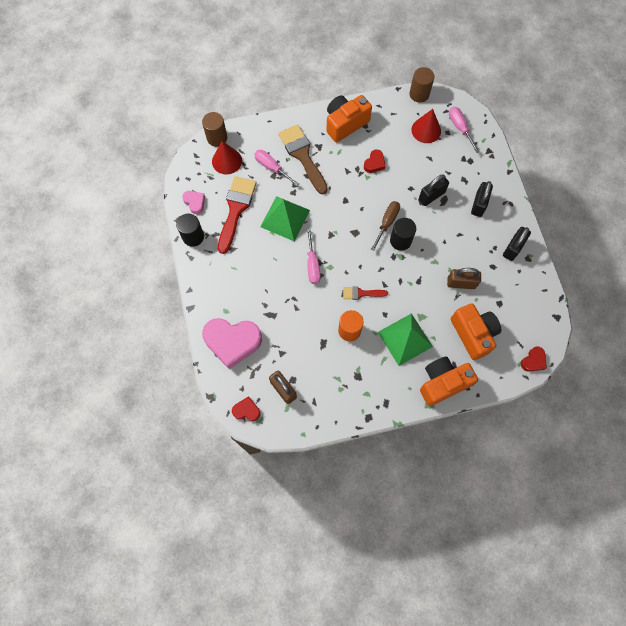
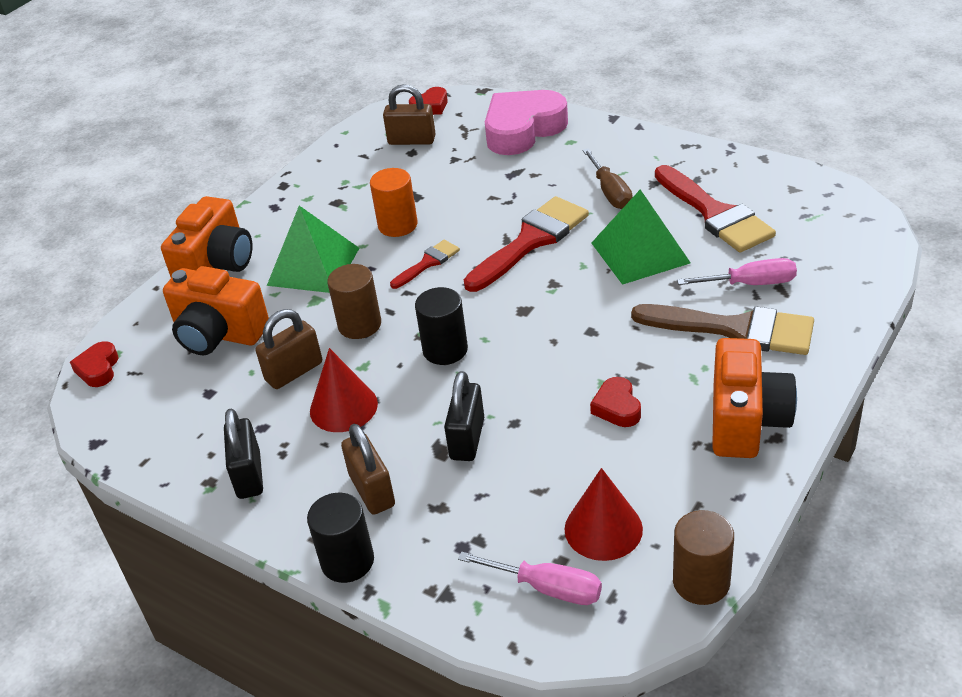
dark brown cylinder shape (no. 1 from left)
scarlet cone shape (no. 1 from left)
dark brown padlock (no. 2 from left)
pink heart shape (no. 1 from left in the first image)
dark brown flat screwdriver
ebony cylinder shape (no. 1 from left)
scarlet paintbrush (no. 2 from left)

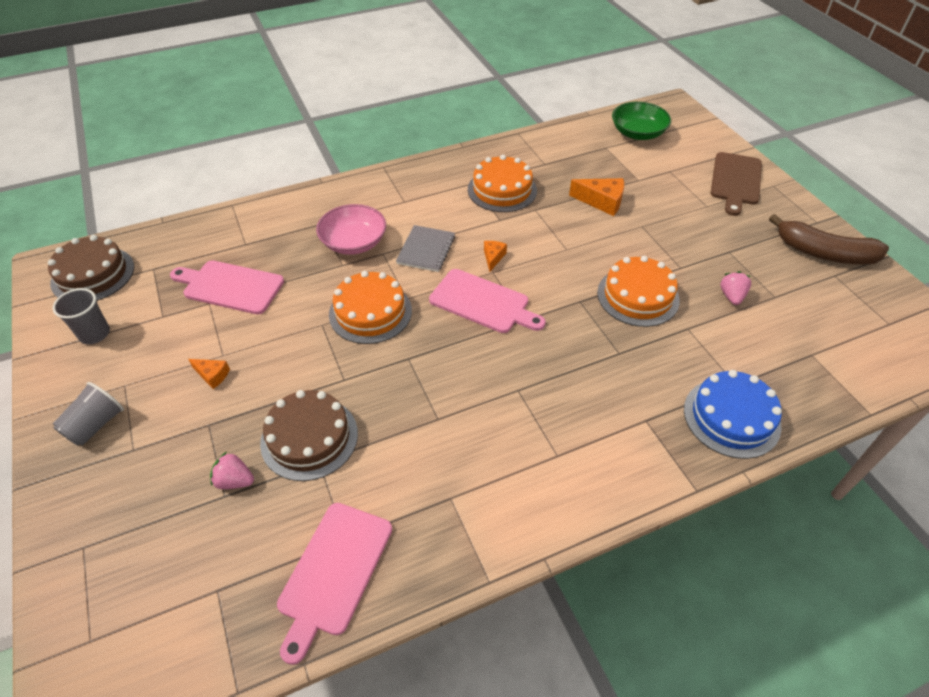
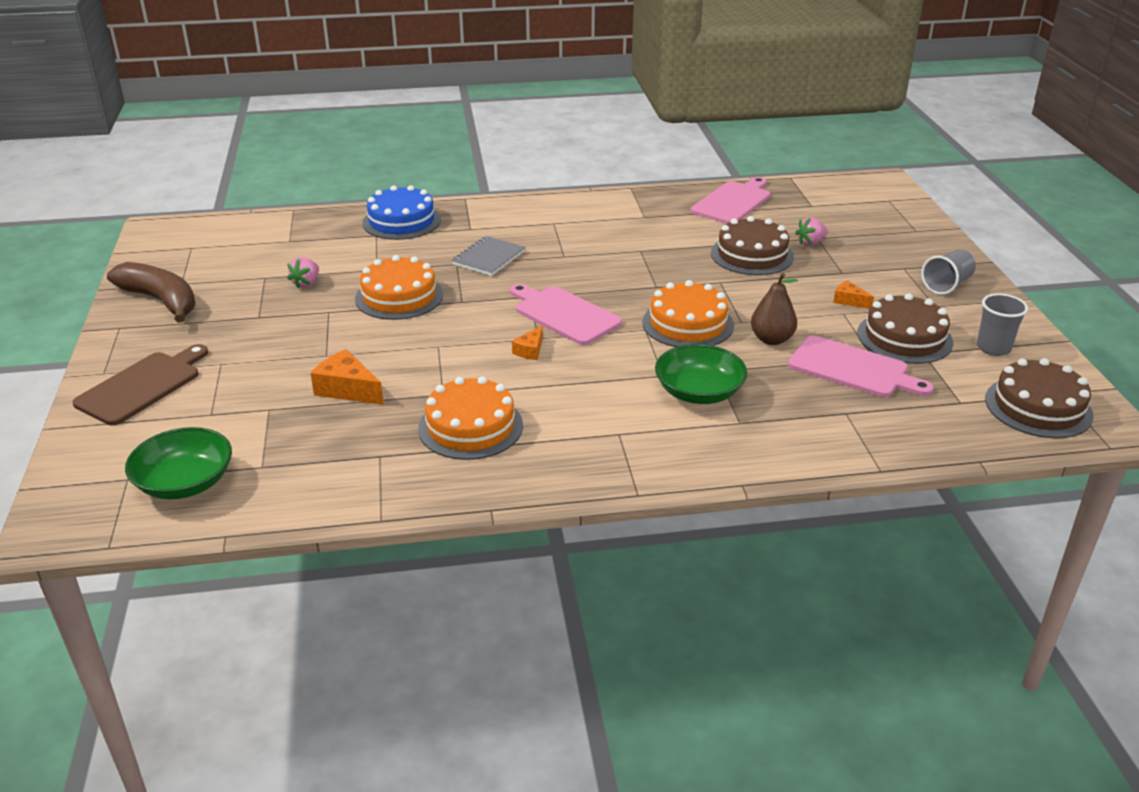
emerald deep dish (no. 2 from left)
grey notebook
pink toy strawberry (no. 2 from left)
dark brown pear fruit
dark brown layer cake (no. 2 from left)

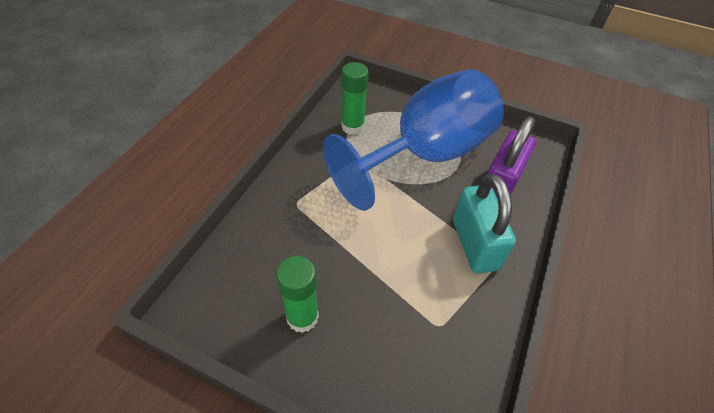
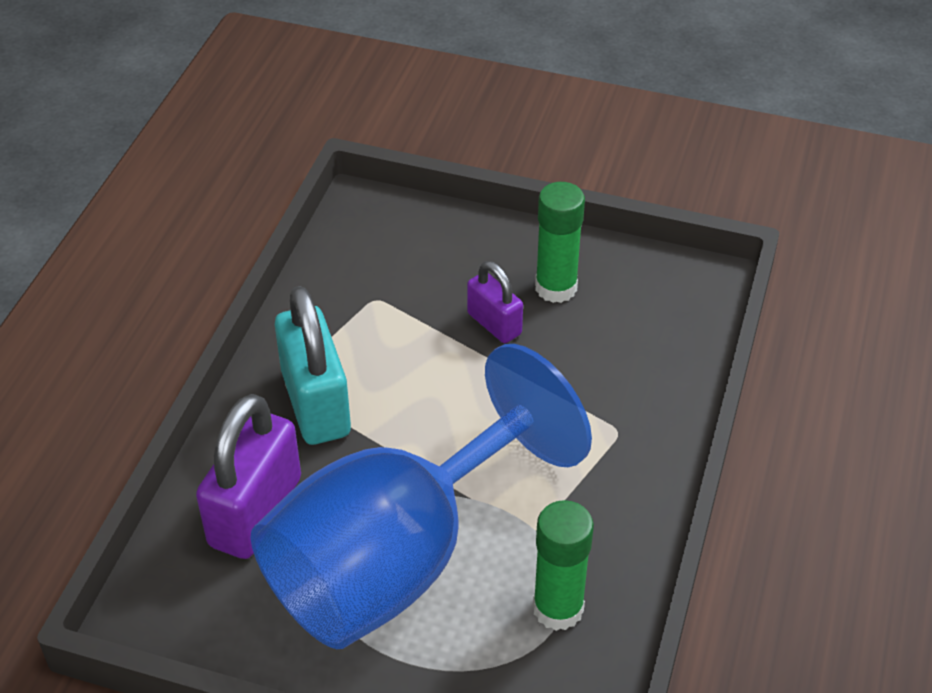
purple padlock (no. 2 from left)

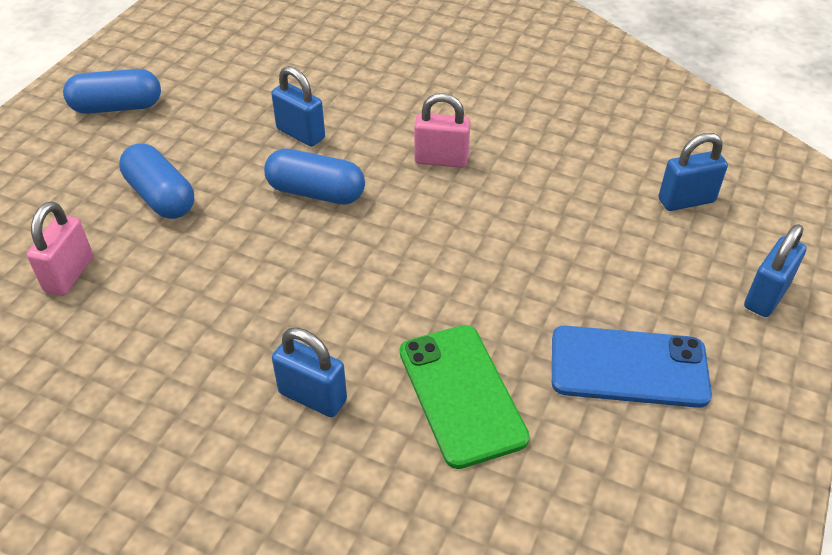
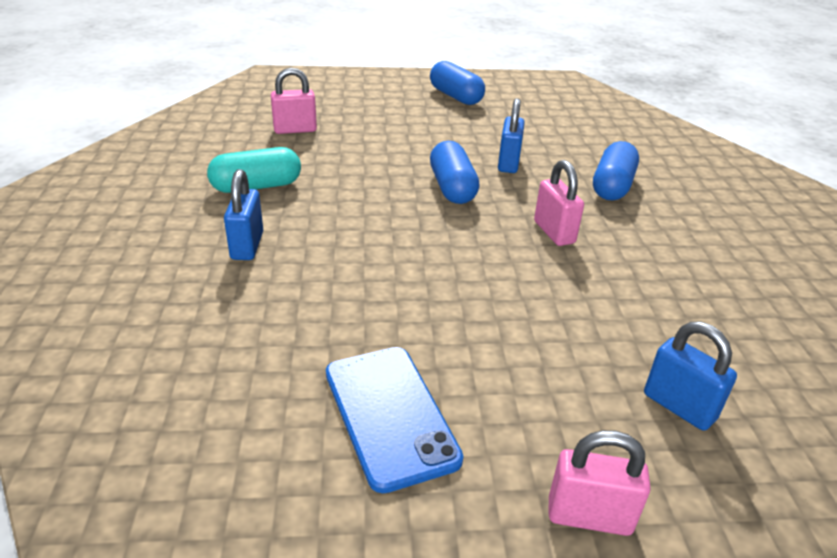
cobalt pill (no. 3 from left)
pink padlock (no. 3 from left)
emerald smartphone
aqua pill

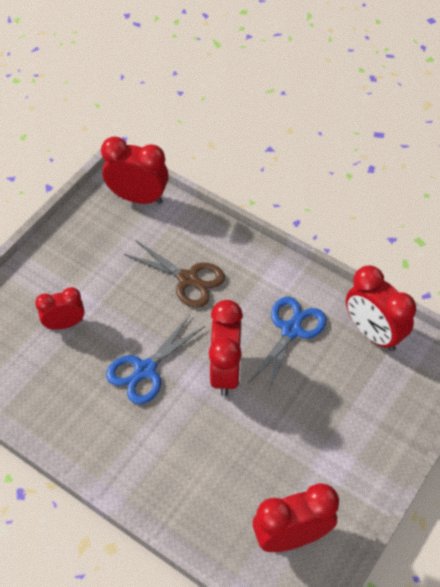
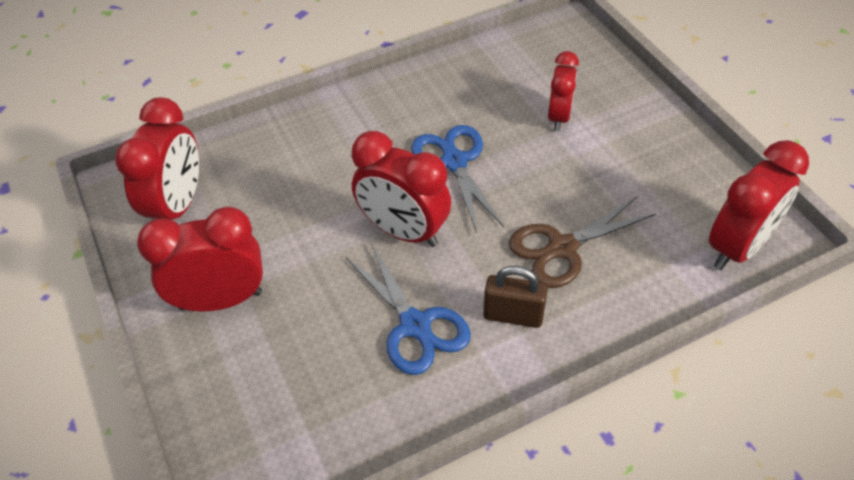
scarlet clock (no. 2 from left)
dark brown padlock

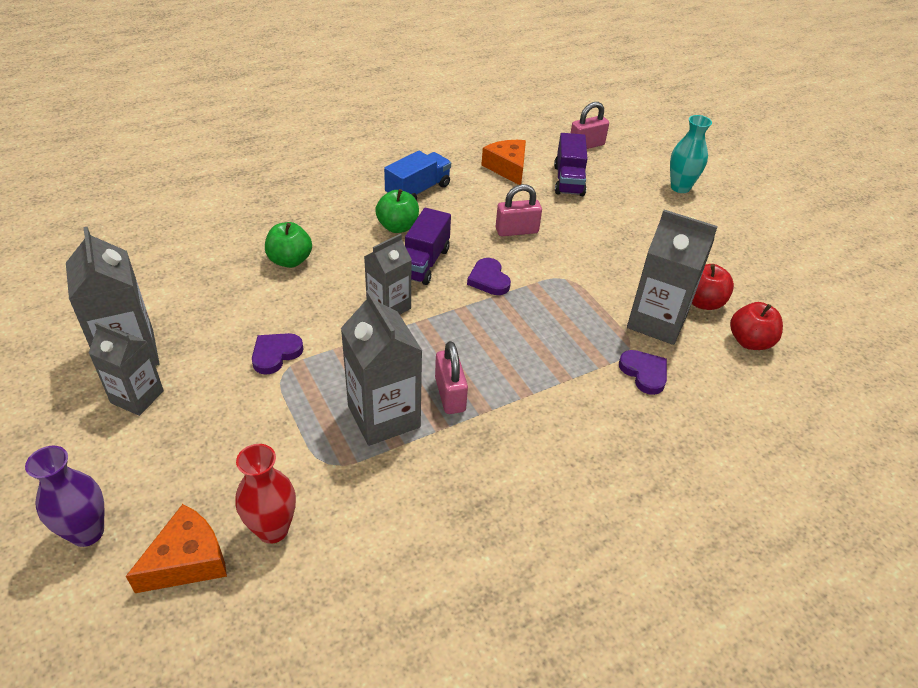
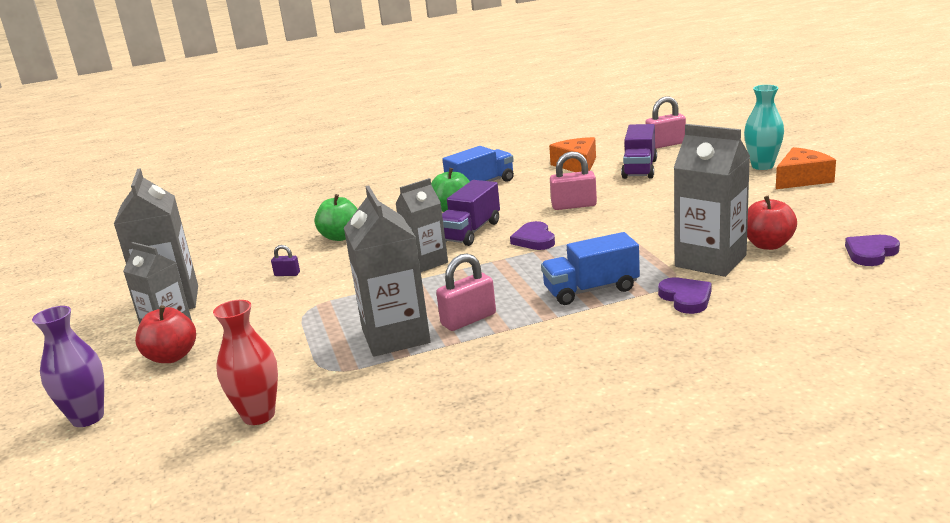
scarlet toy apple (no. 1 from left)
purple heart shape (no. 3 from left)
pink padlock (no. 1 from left)
orange-coloured cheese wedge (no. 2 from left)
cobalt truck (no. 2 from left)
purple padlock

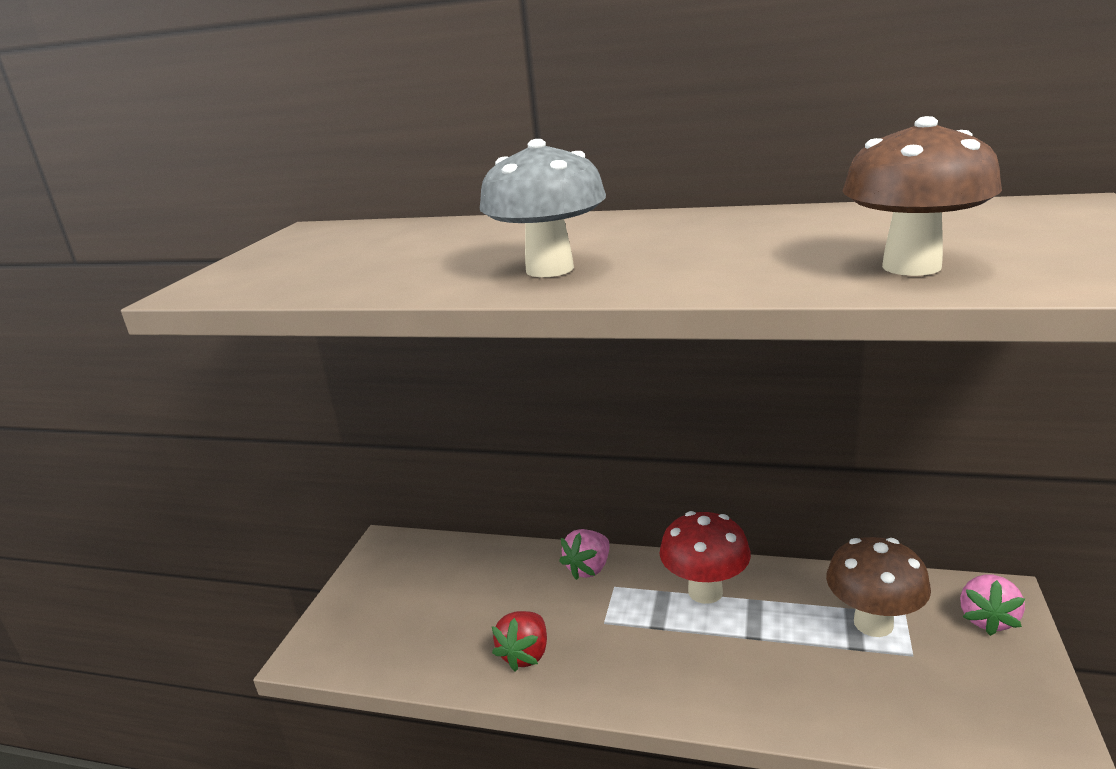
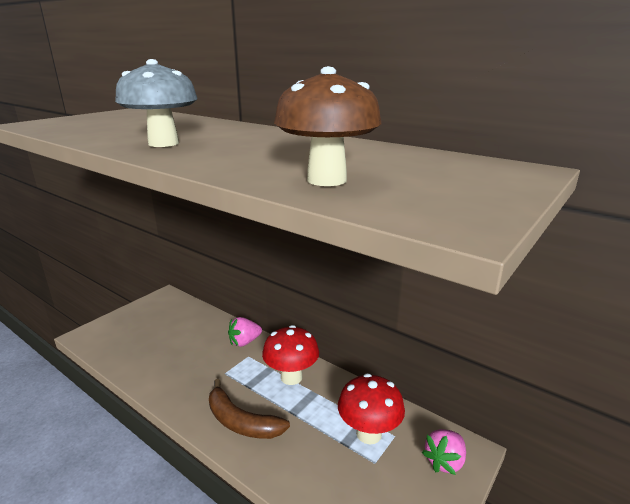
scarlet fungus (no. 2 from left)
scarlet toy strawberry
dark brown toy banana

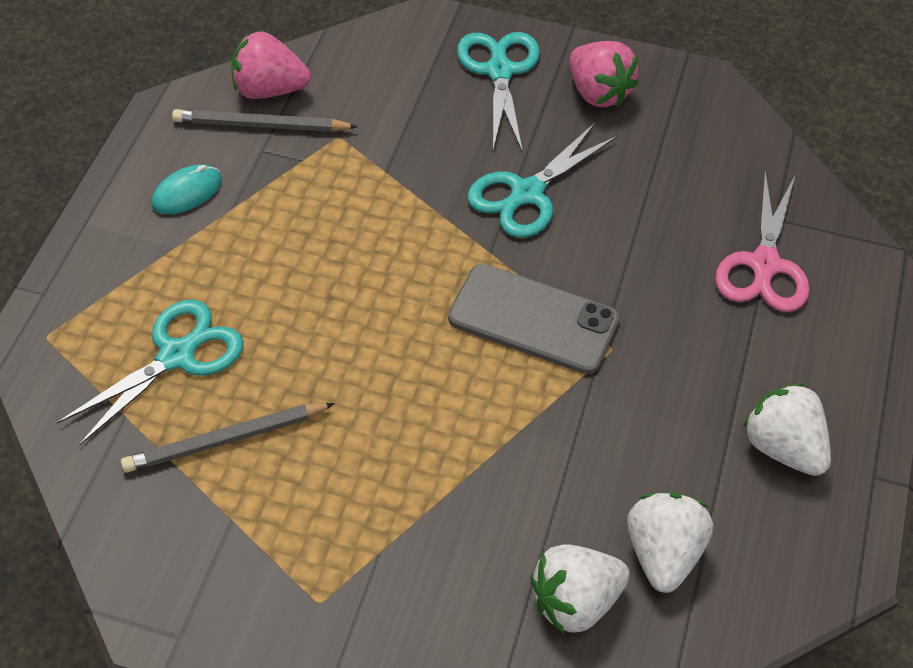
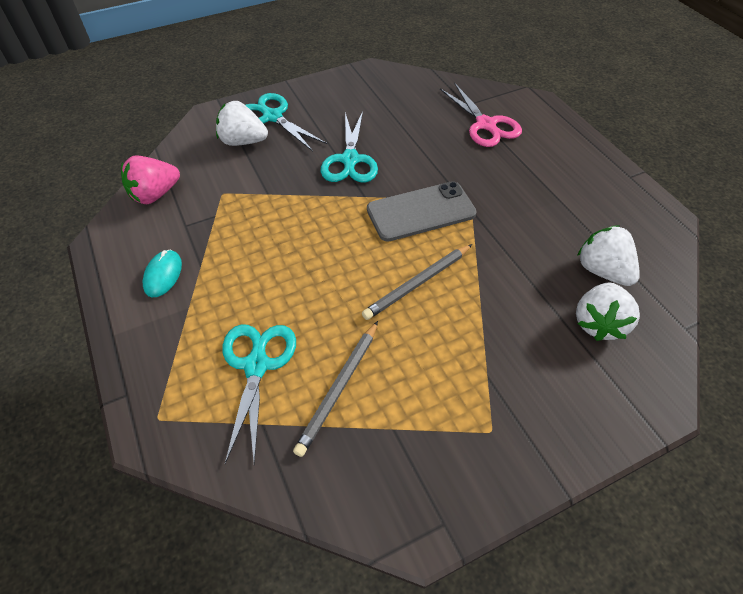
pink toy strawberry (no. 2 from left in the first image)
grey wooden pencil (no. 2 from left)
snow-white toy strawberry (no. 1 from left)

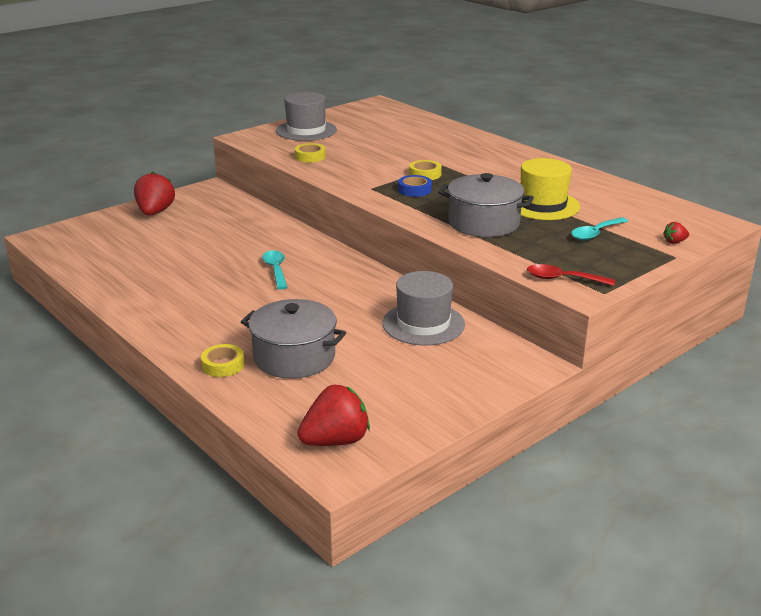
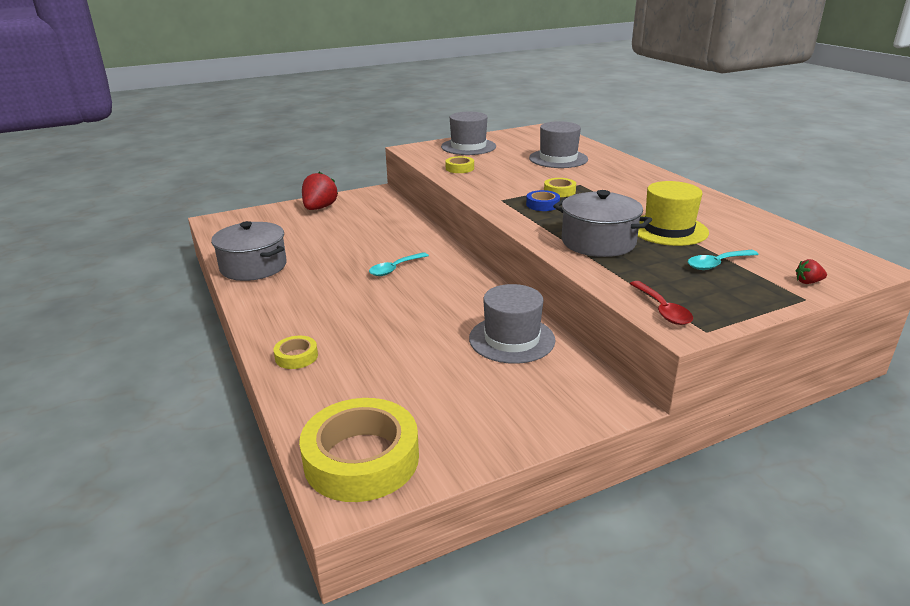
aqua spoon (no. 1 from left)
scarlet spoon
grey cooking pot (no. 1 from left)
bright yellow tape (no. 2 from left)
grey hat (no. 3 from left)

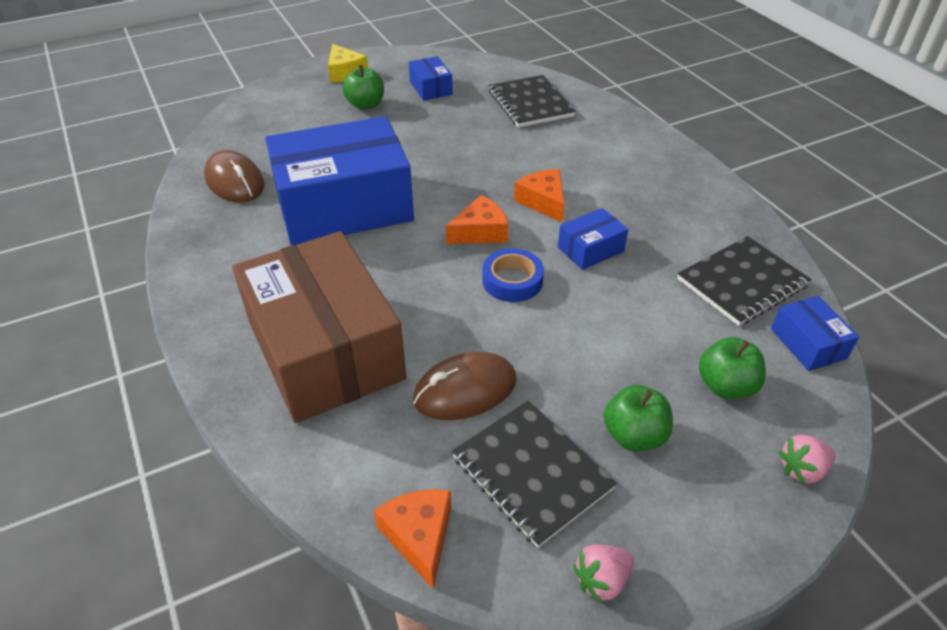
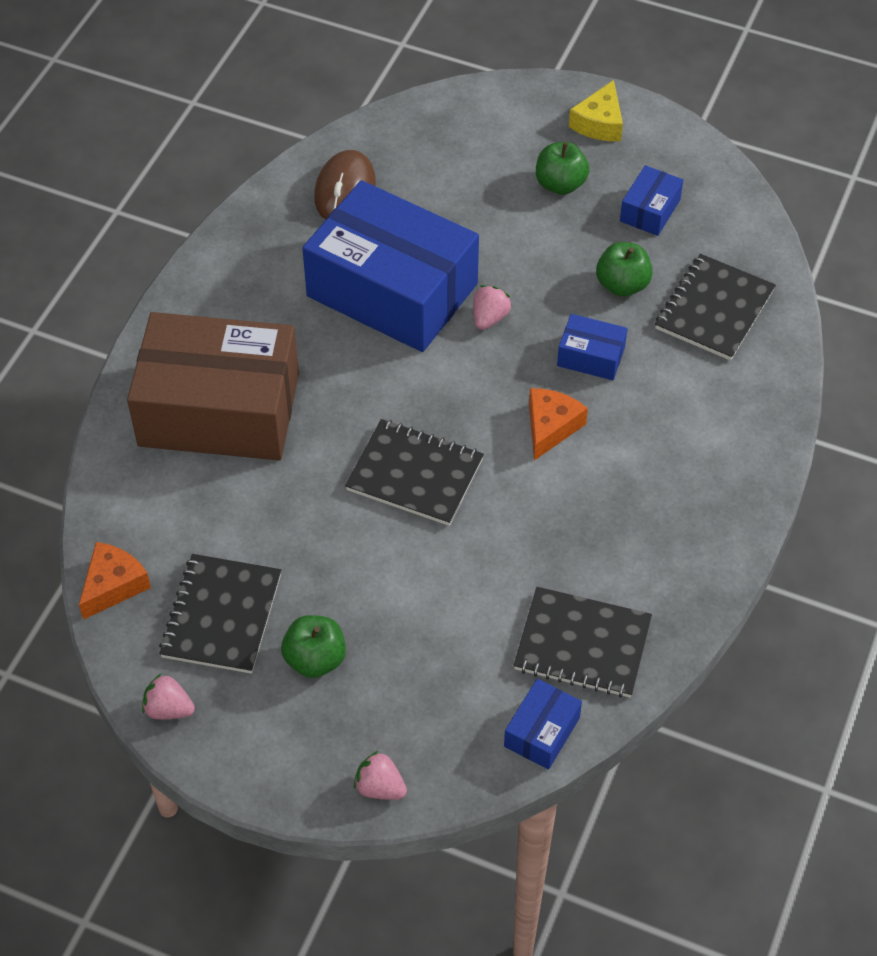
orange-coloured cheese wedge (no. 2 from left in the first image)
cobalt parcel (no. 3 from left)
dark brown parcel
ebony notebook (no. 2 from left)
emerald toy apple (no. 3 from left)
dark brown computer mouse (no. 2 from left in the first image)
pink toy strawberry (no. 3 from left)

